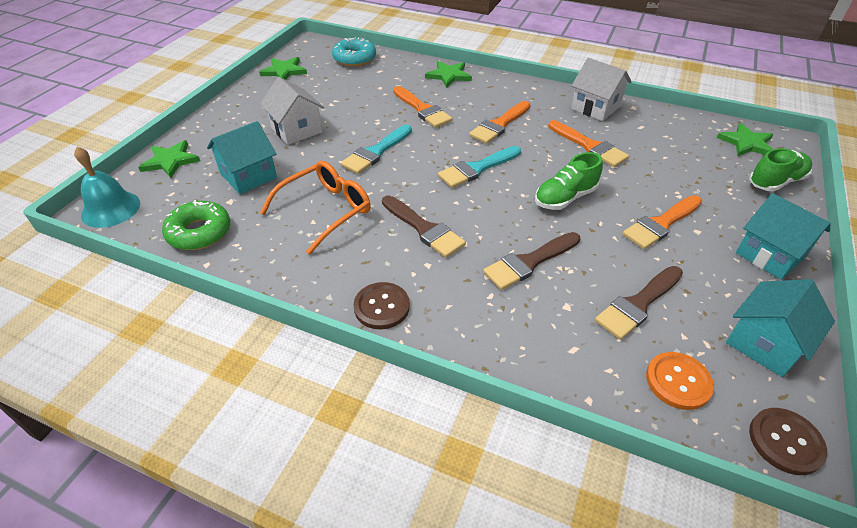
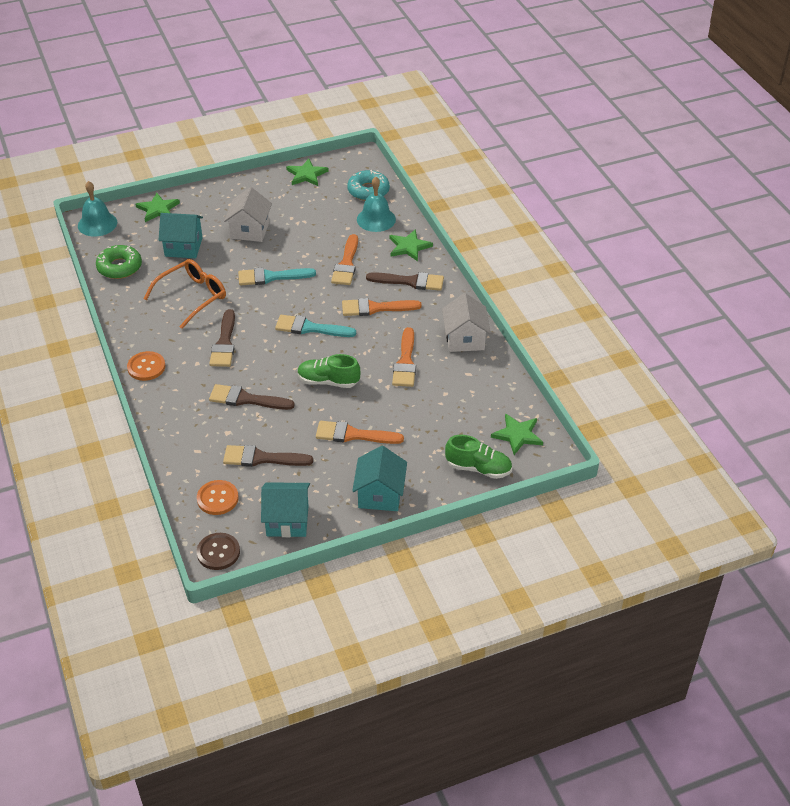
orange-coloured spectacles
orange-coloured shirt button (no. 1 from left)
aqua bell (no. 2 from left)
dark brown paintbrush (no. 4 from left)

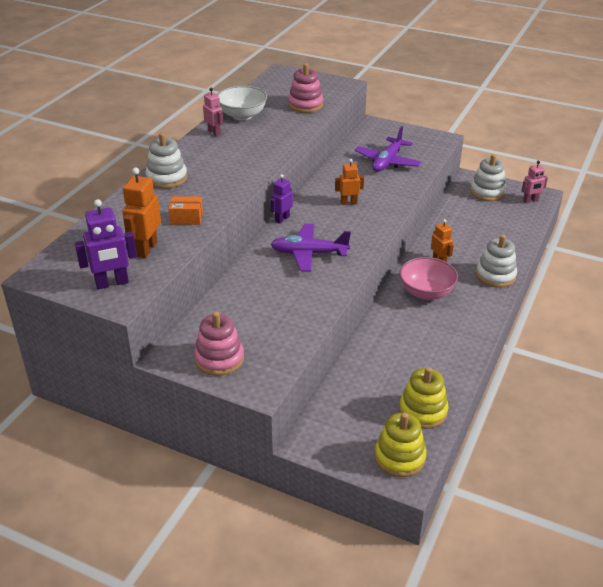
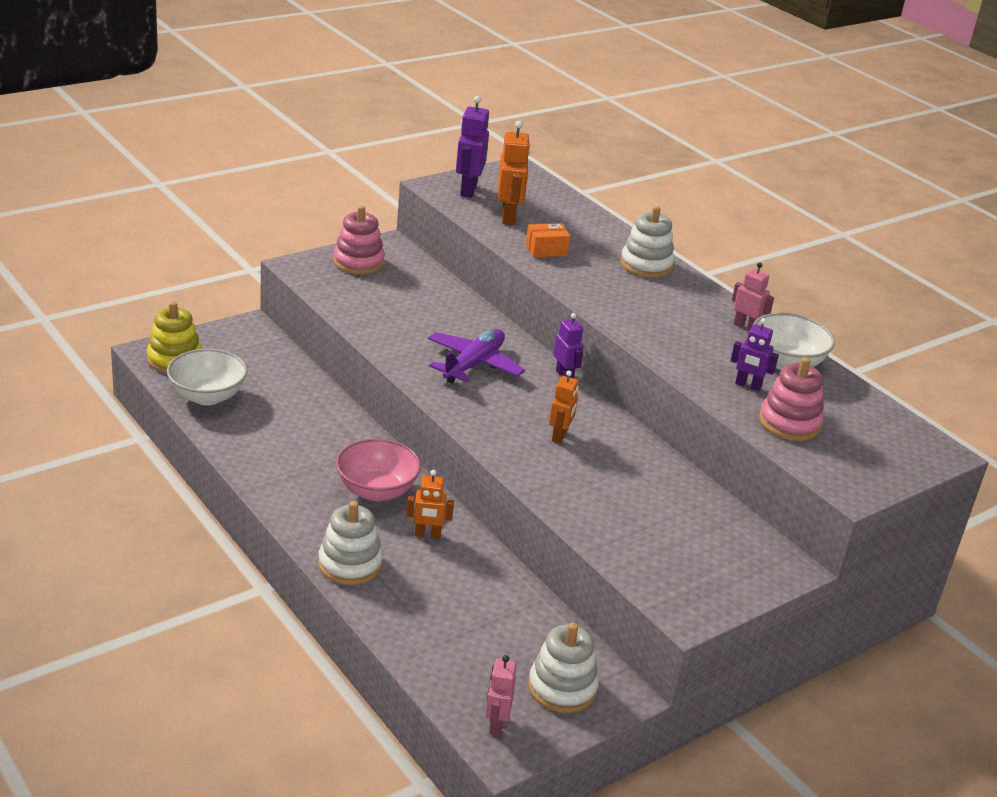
pink toy robot (no. 2 from left)
purple aeroplane (no. 2 from left in the first image)
orange-coloured toy robot (no. 2 from left)
orange-coloured parcel
snow-white deep dish (no. 1 from left)
purple toy robot (no. 3 from left)

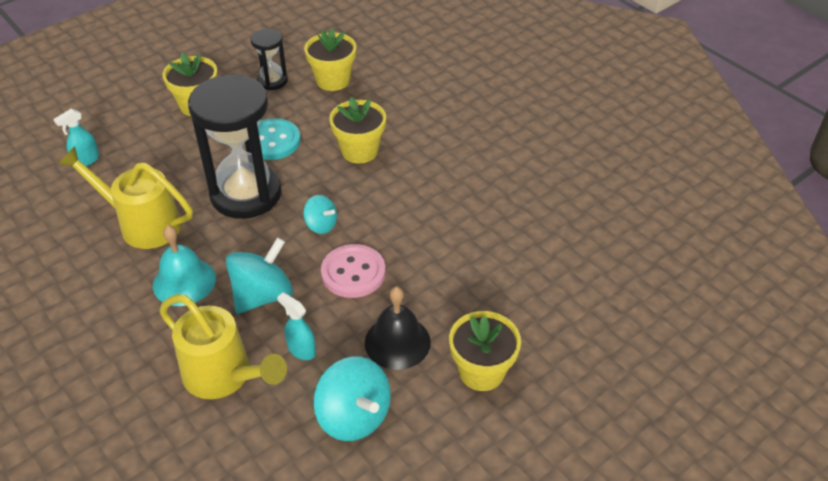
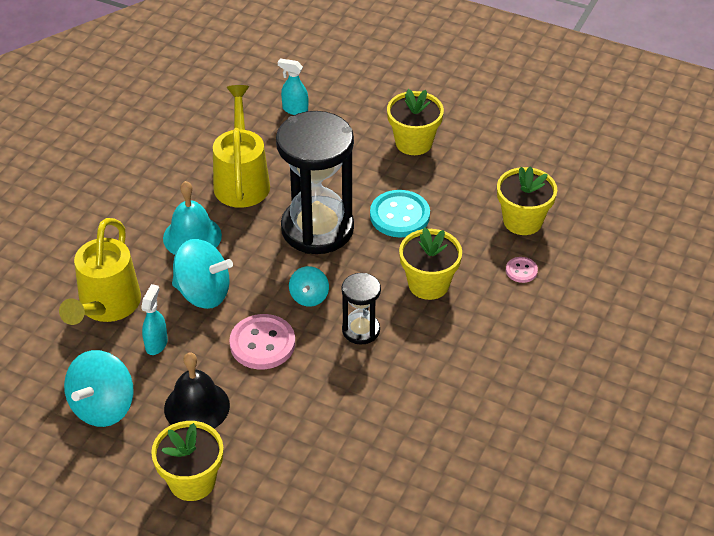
ebony sand timer (no. 2 from left)
pink shirt button (no. 2 from left)

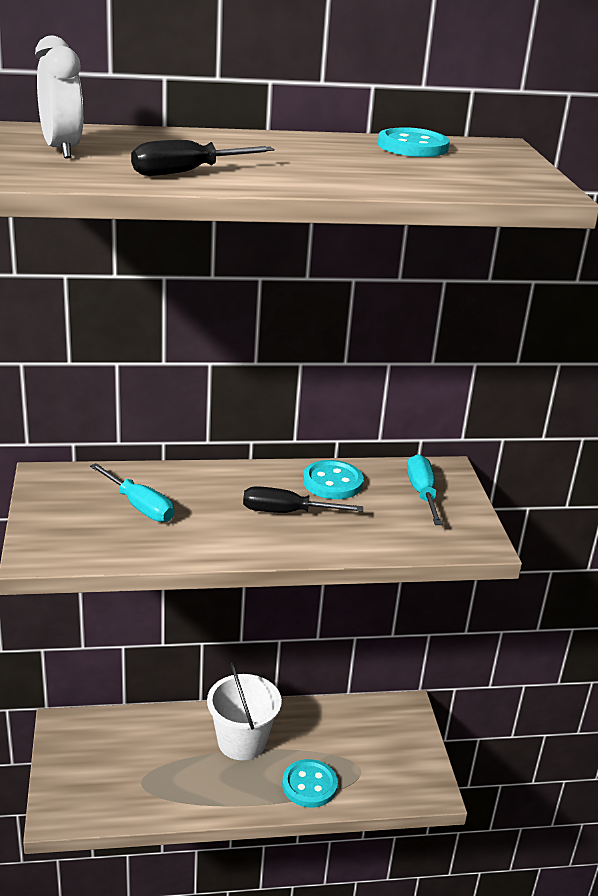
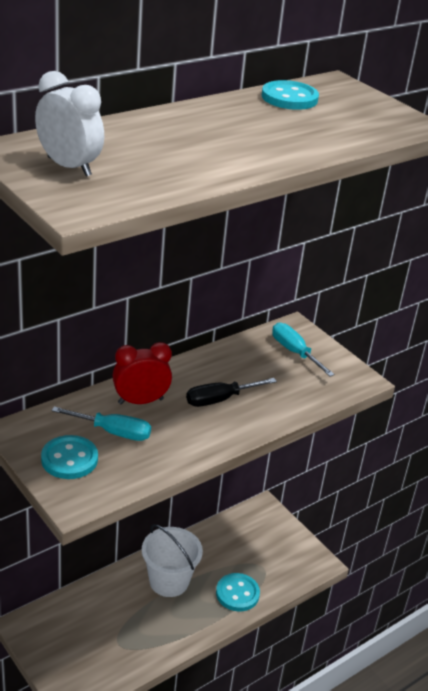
ebony flat screwdriver (no. 1 from left in the first image)
aqua shirt button (no. 1 from left)
scarlet clock

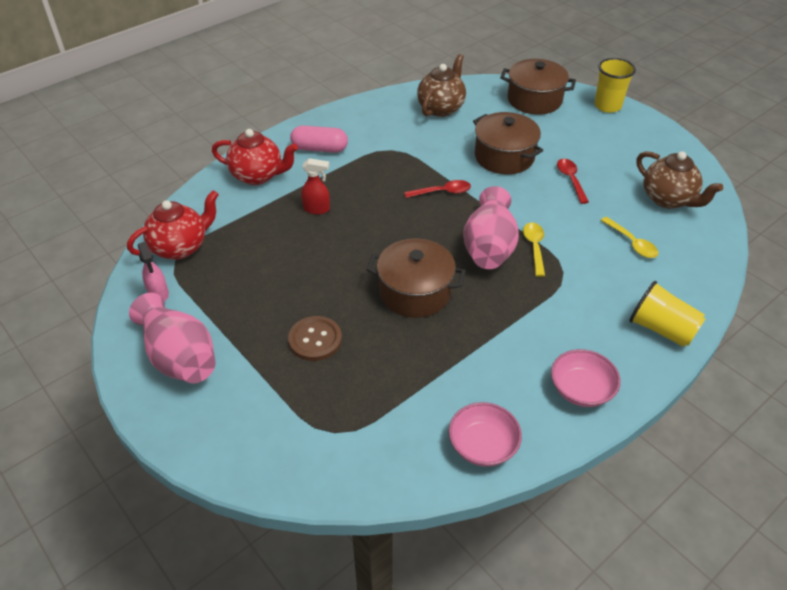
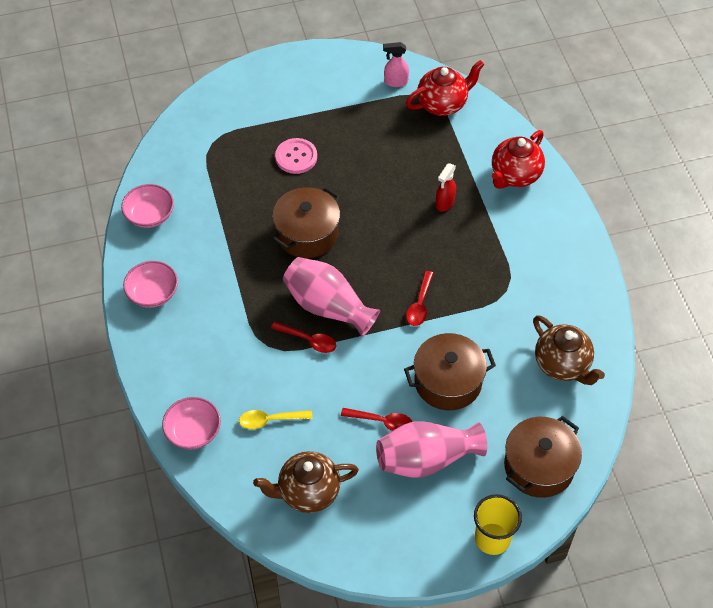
pink pill
scarlet teapot (no. 1 from left)
scarlet spoon (no. 1 from left)
bright yellow cup (no. 2 from left in the first image)
pink flower vase (no. 2 from left)
pink shirt button
pink deep dish (no. 3 from left)

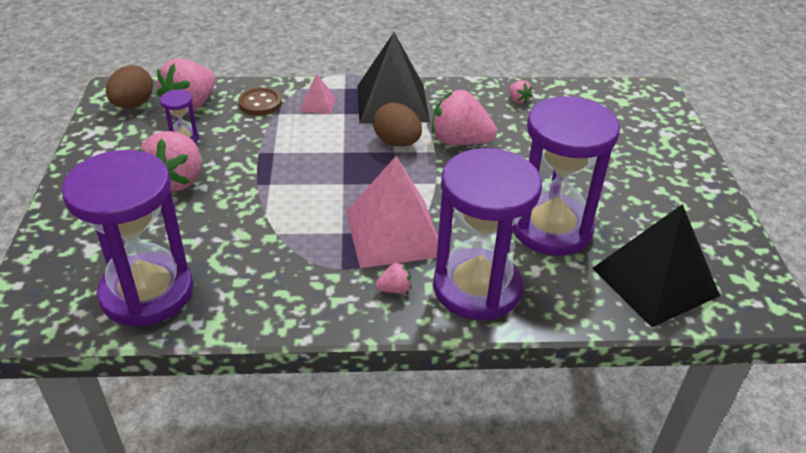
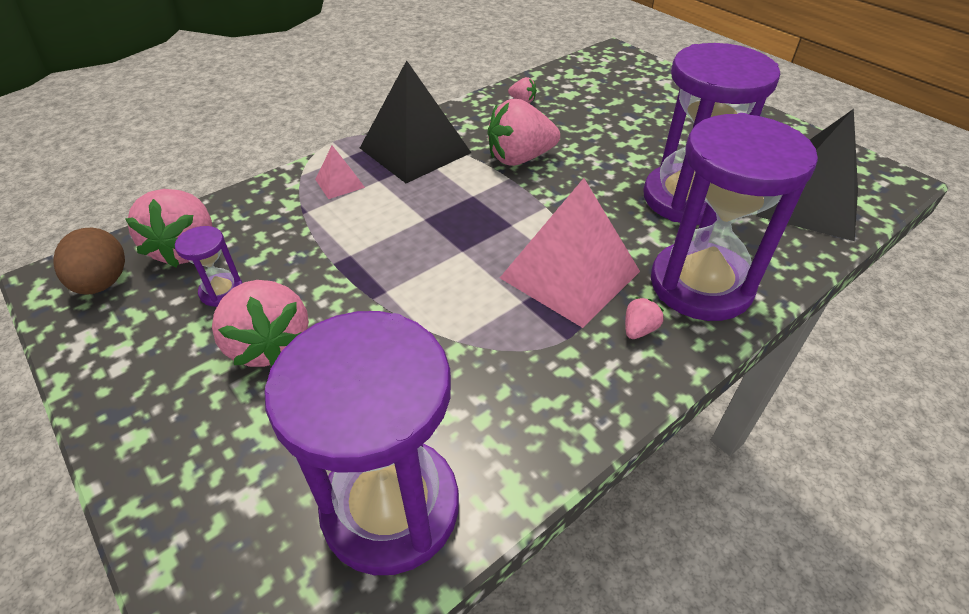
dark brown shirt button
dark brown toy egg (no. 2 from left in the first image)

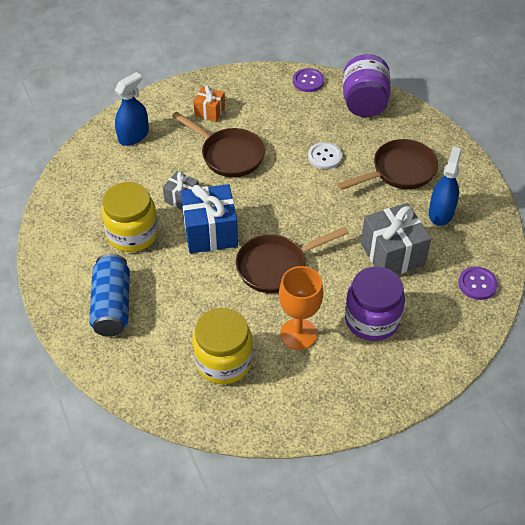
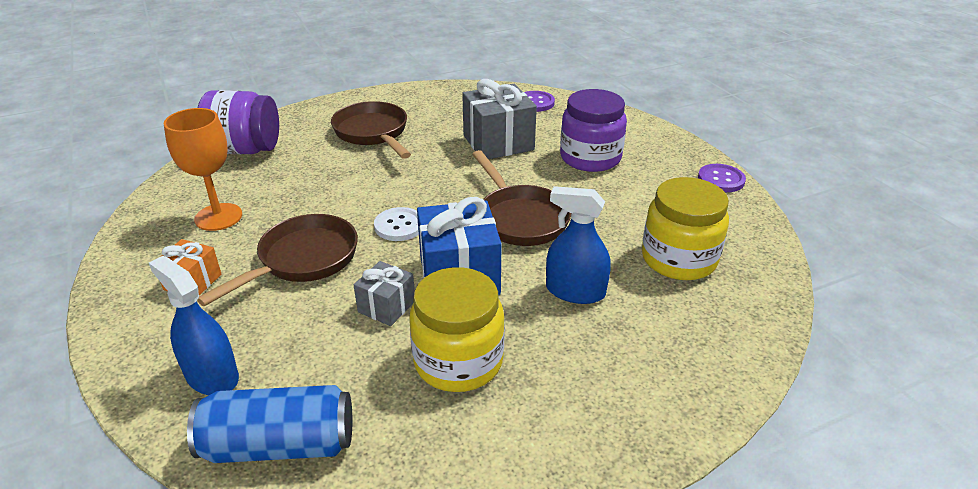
purple shirt button (no. 2 from left)
snow-white shirt button
cobalt spray cleaner (no. 2 from left)
cobalt tin
orange-coloured wine glass

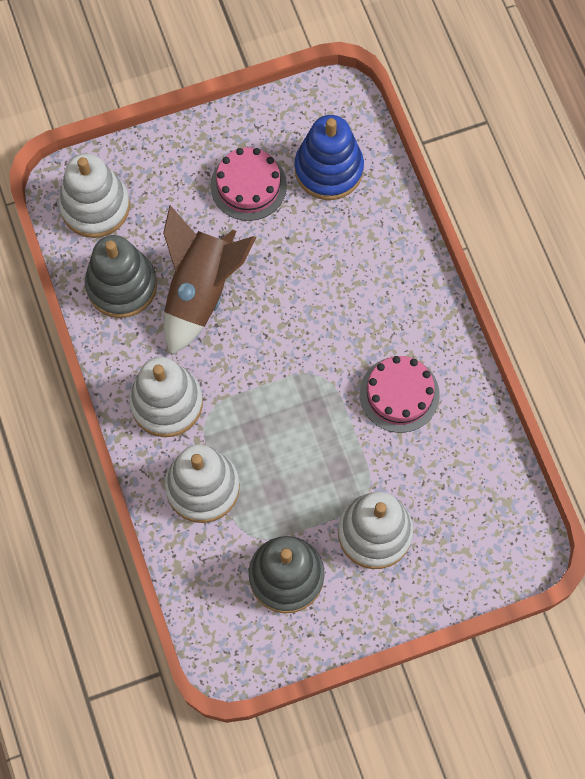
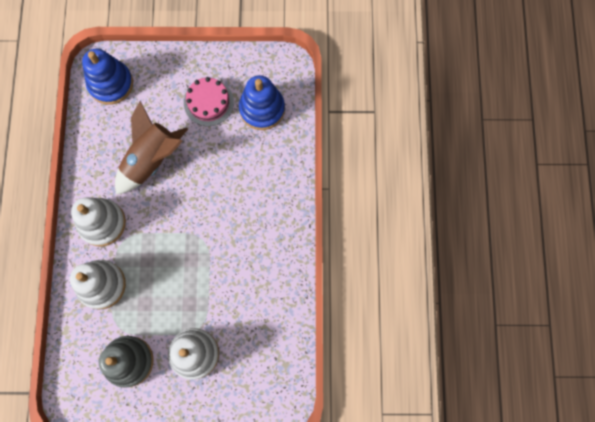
cobalt ring stacker (no. 1 from left)
grey ring stacker (no. 1 from left in the first image)
pink layer cake (no. 2 from left in the first image)

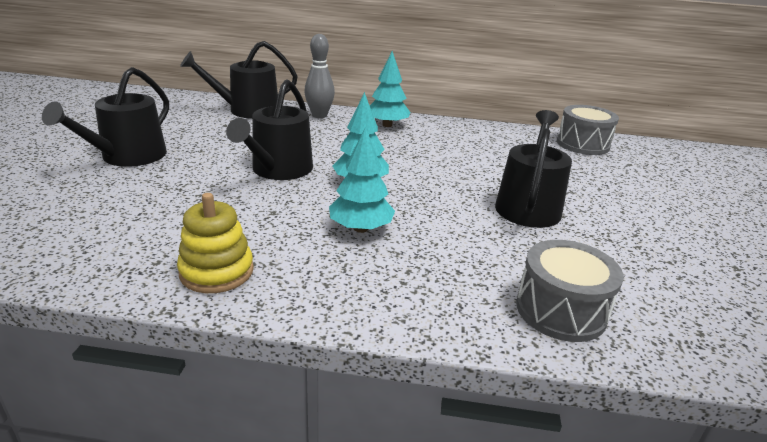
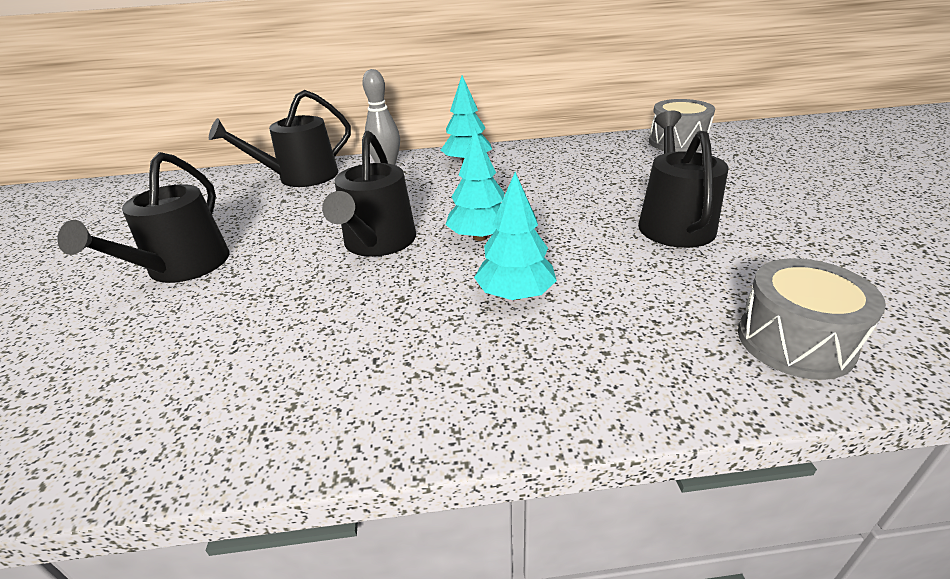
bright yellow ring stacker

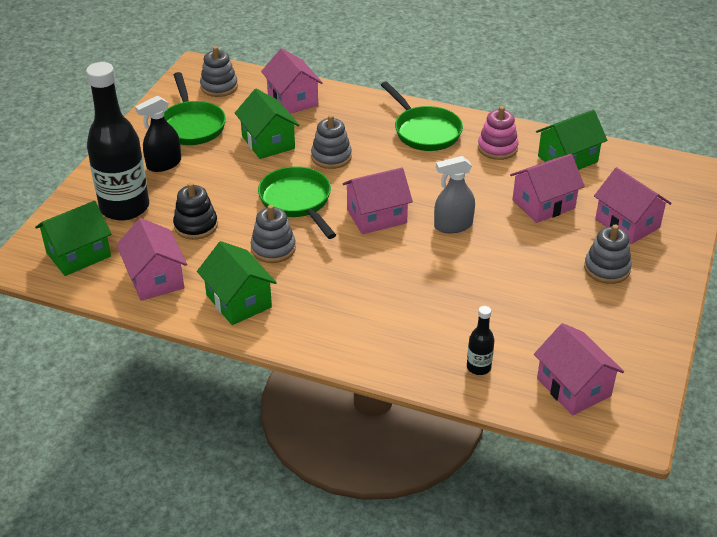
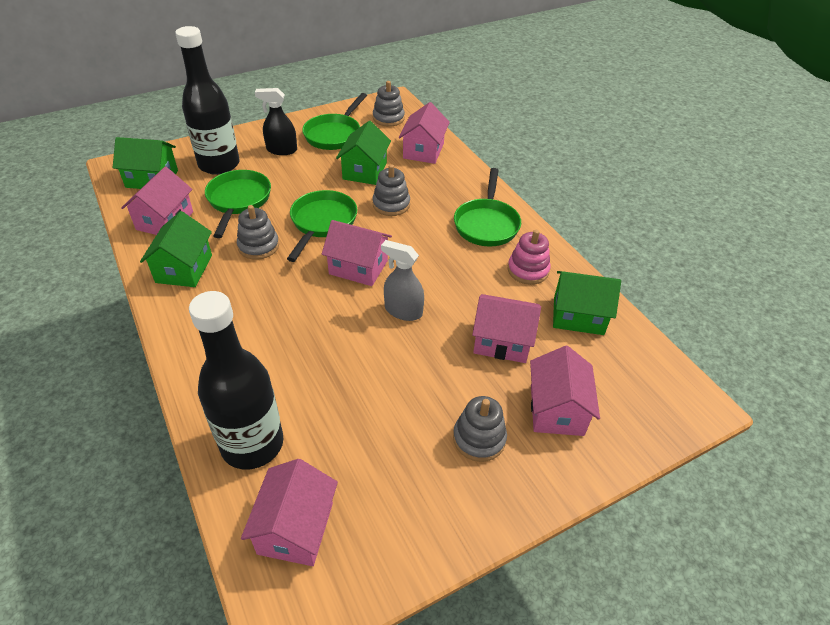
emerald frying pan (no. 1 from left)
ebony flask (no. 2 from left)

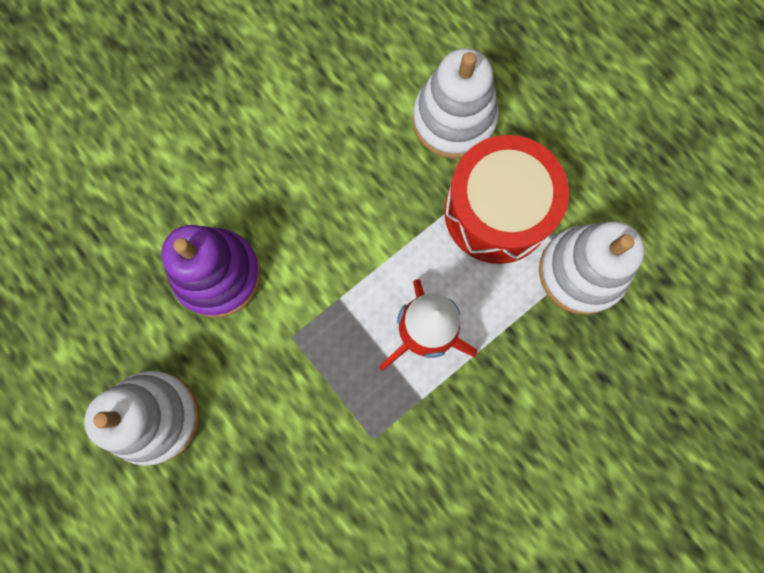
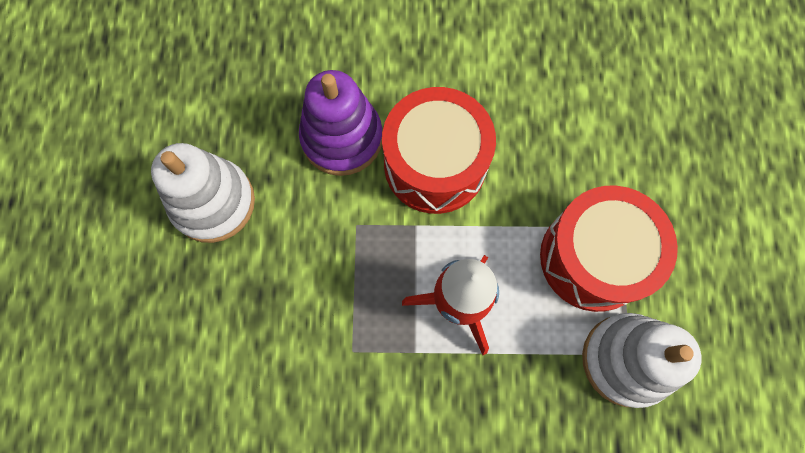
snow-white ring stacker (no. 2 from left in the first image)
scarlet drum (no. 1 from left)

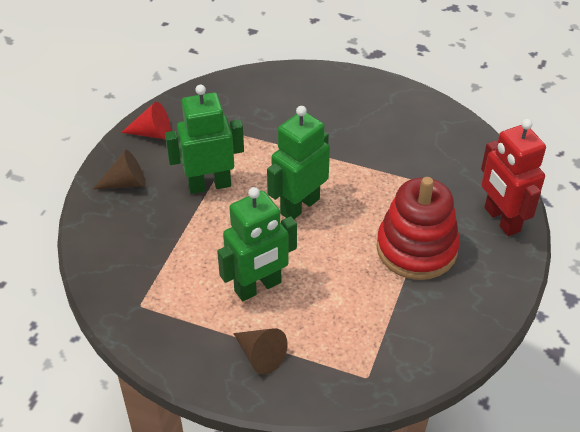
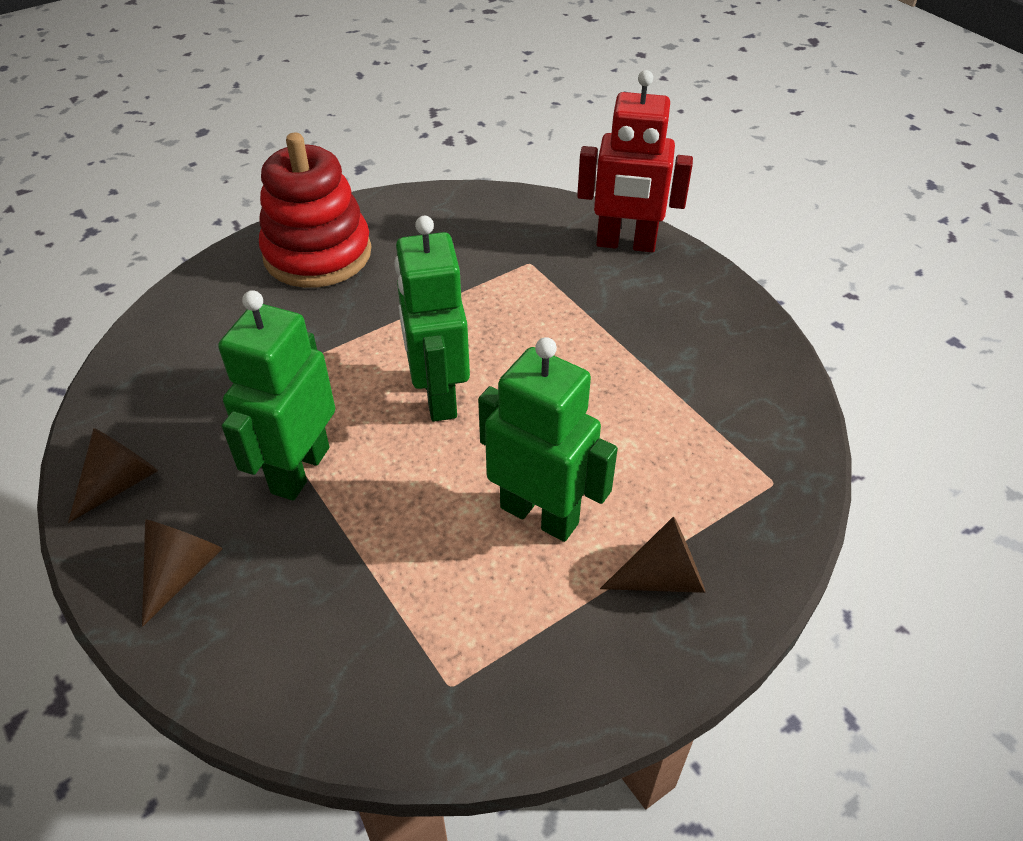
dark brown cone shape (no. 1 from left)
scarlet ring stacker
emerald toy robot (no. 3 from left)

